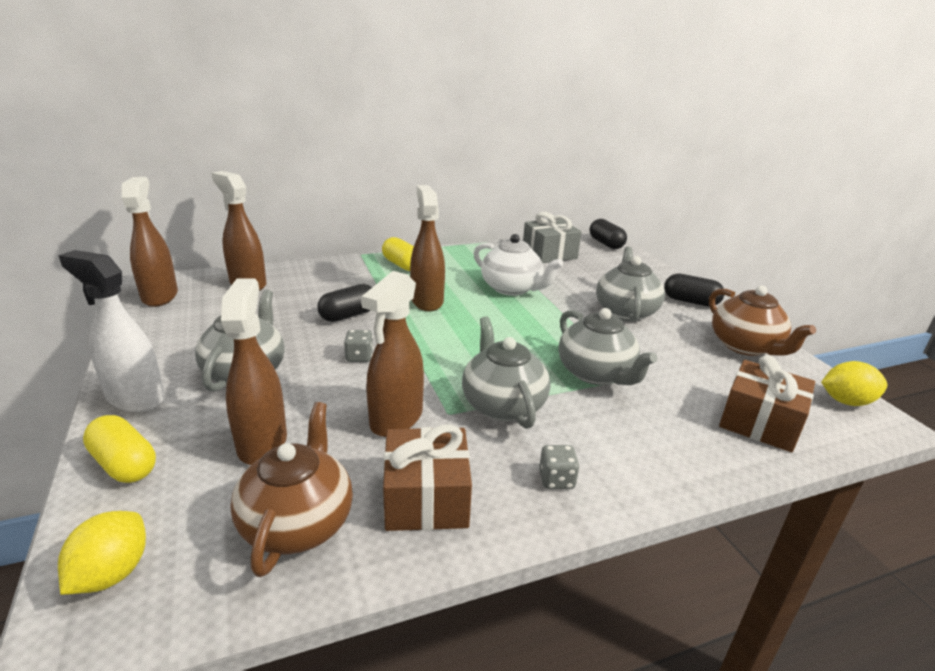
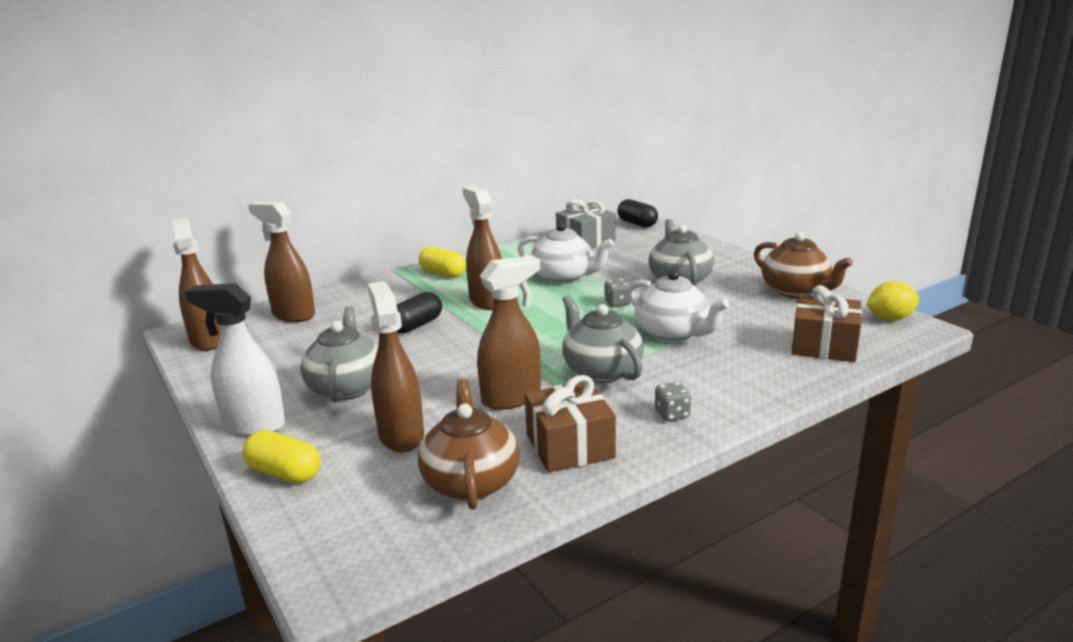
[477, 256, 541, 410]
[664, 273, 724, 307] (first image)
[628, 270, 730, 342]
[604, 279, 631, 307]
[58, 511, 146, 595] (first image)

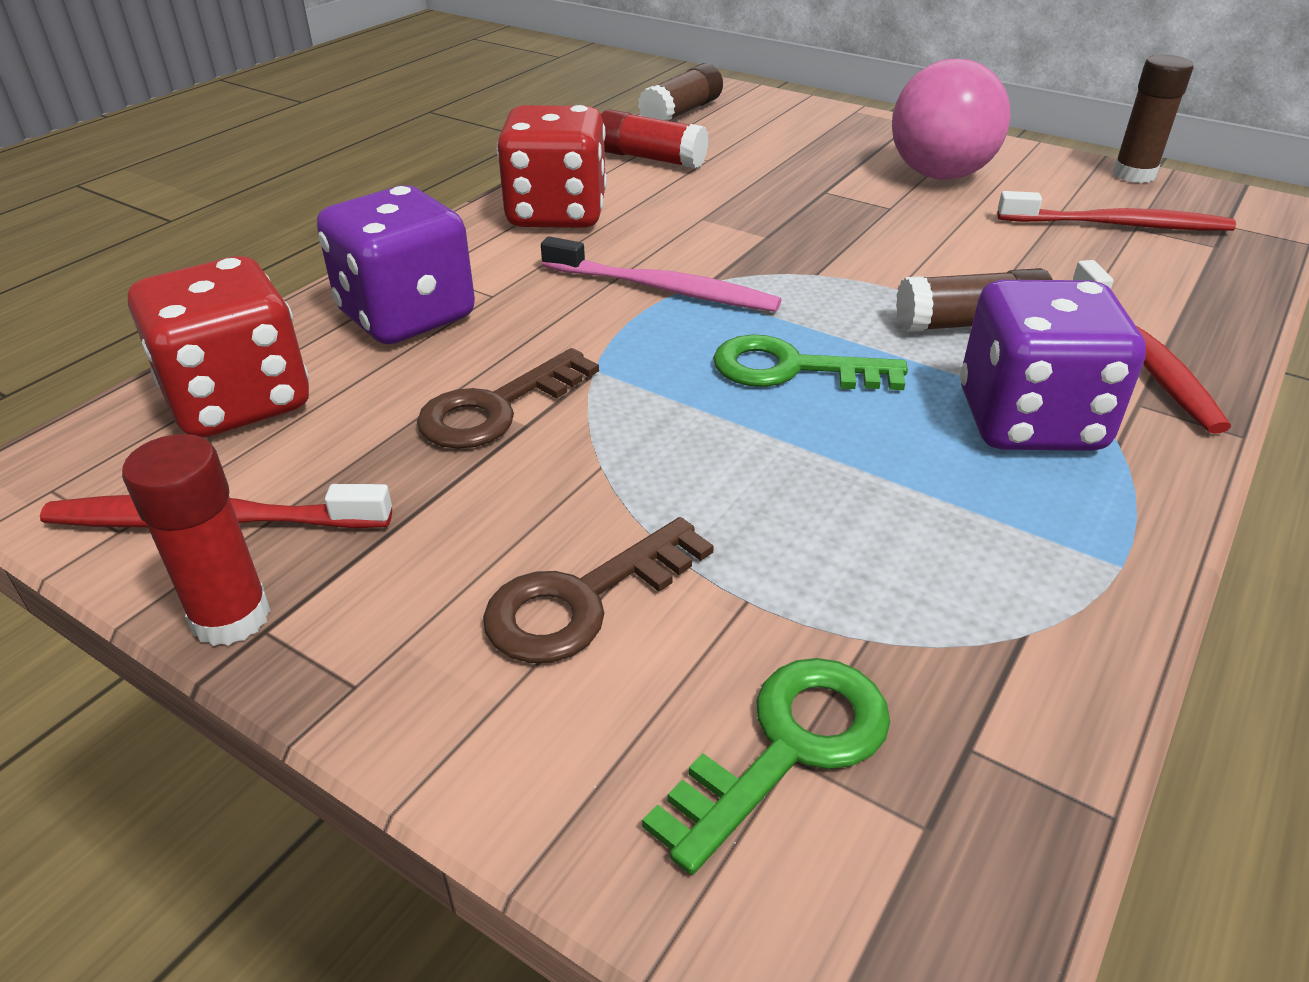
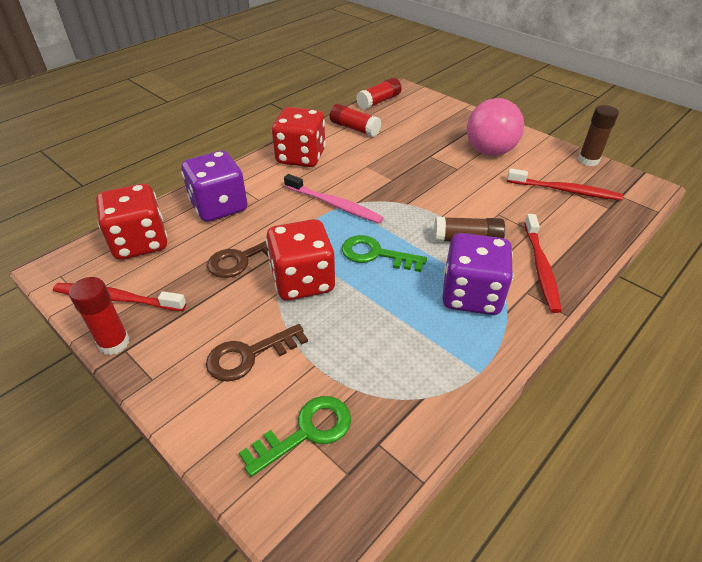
[356, 77, 401, 110]
[266, 219, 335, 301]

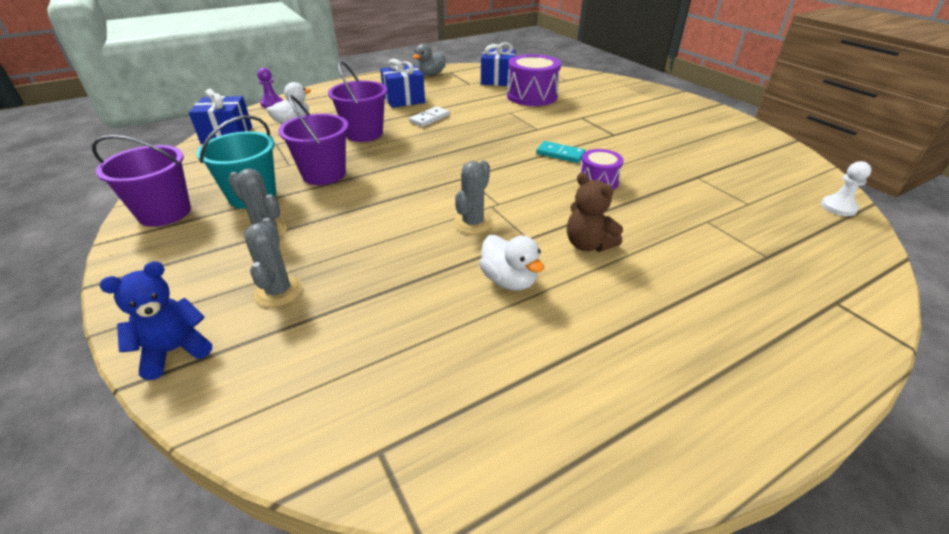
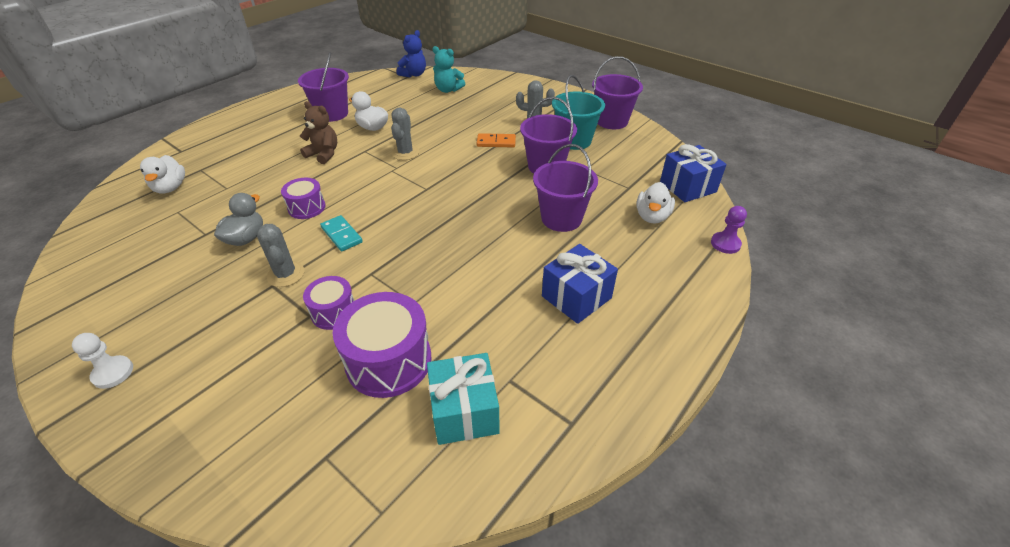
[427, 353, 500, 445]
[214, 193, 263, 246]
[409, 106, 450, 127] (first image)
[320, 215, 363, 251]
[72, 333, 133, 389]
[257, 224, 304, 287]
[397, 30, 426, 77]
[433, 46, 465, 93]
[298, 52, 349, 122]
[477, 133, 516, 147]
[140, 155, 185, 194]
[303, 276, 355, 330]

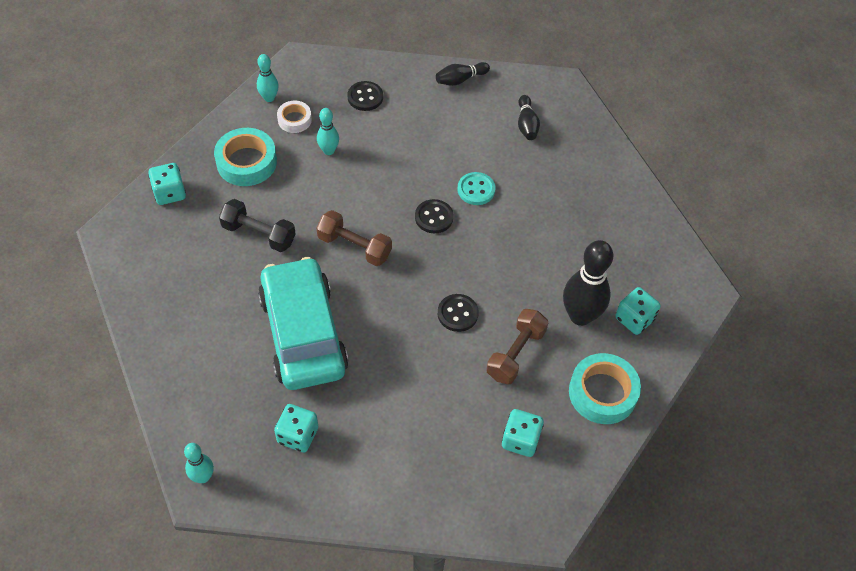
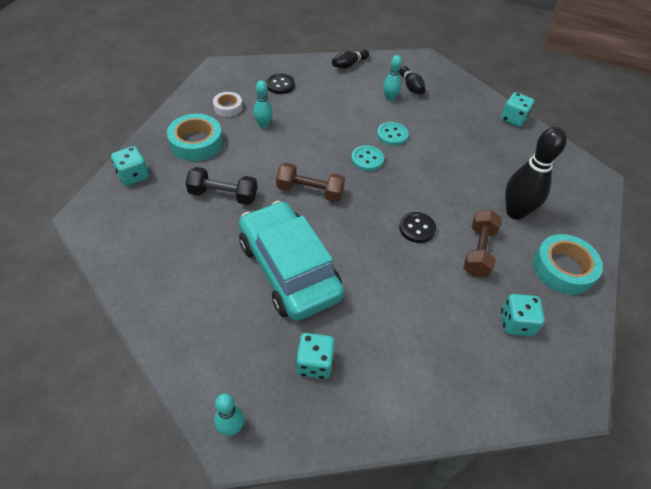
[383, 55, 402, 101]
[351, 145, 384, 171]
[501, 92, 534, 127]

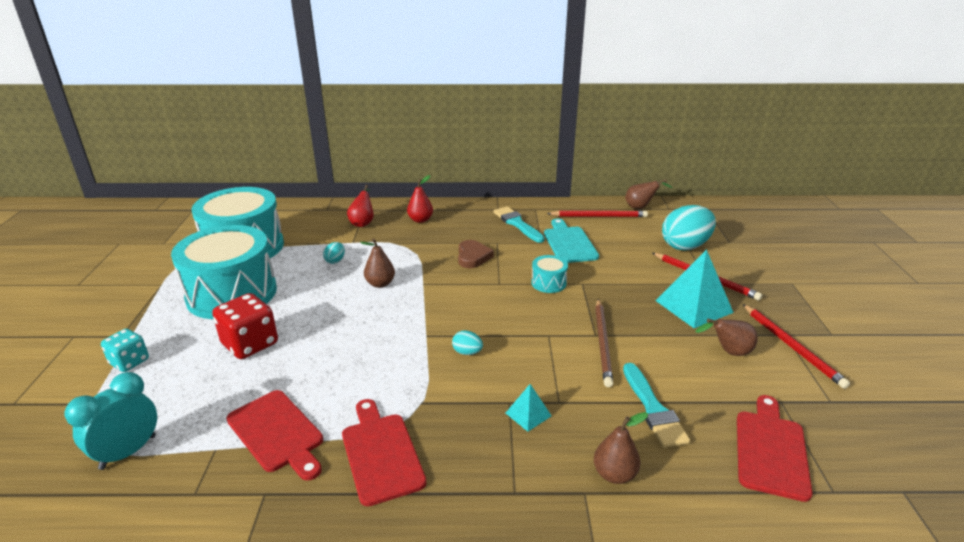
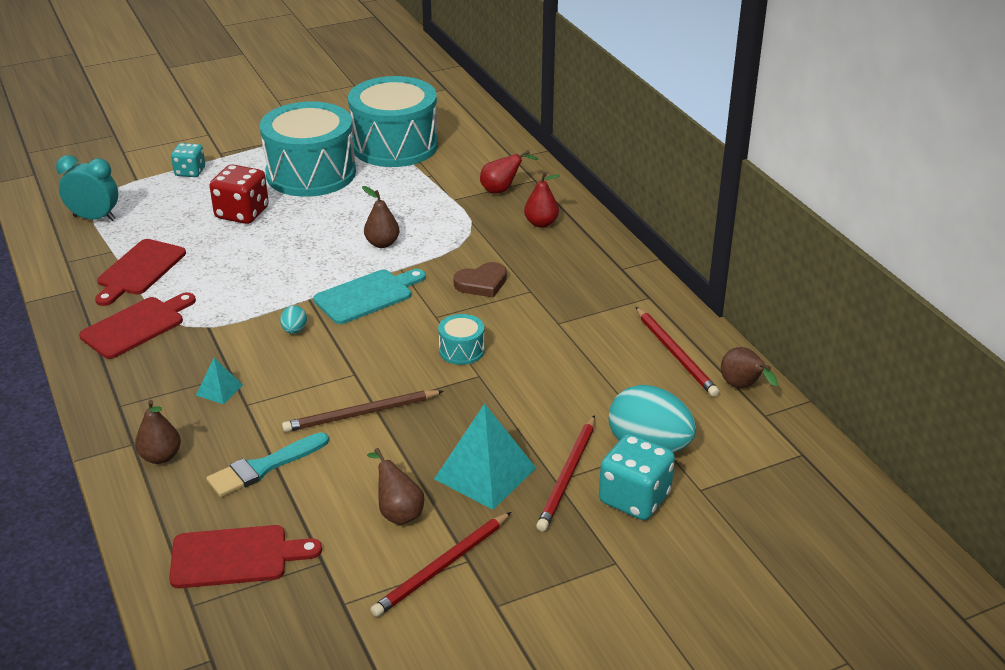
[494, 206, 545, 243] (first image)
[313, 269, 426, 324]
[323, 242, 345, 264] (first image)
[599, 434, 675, 520]

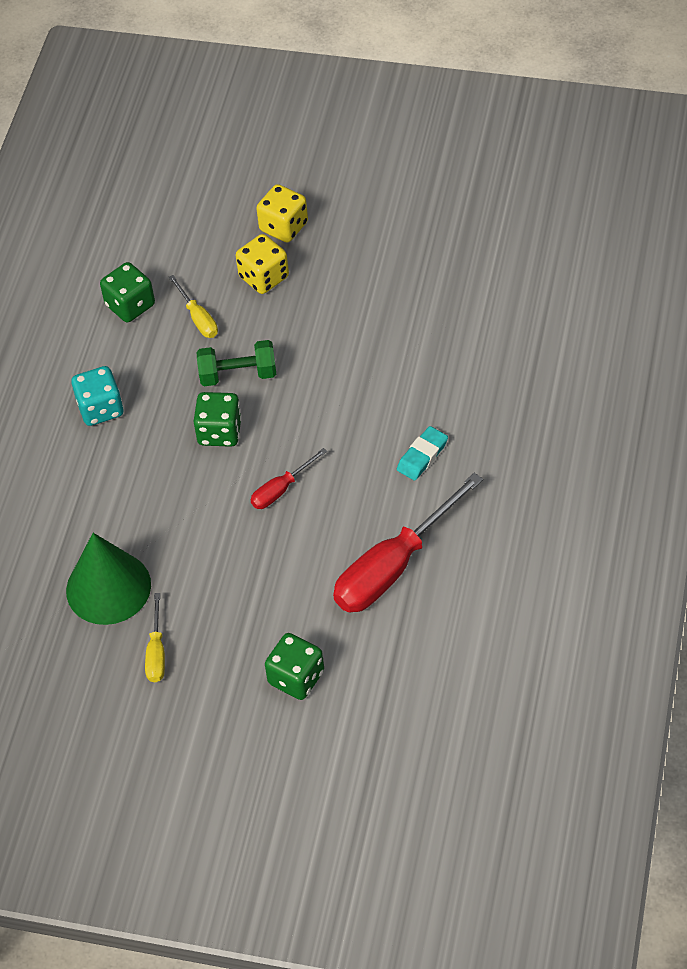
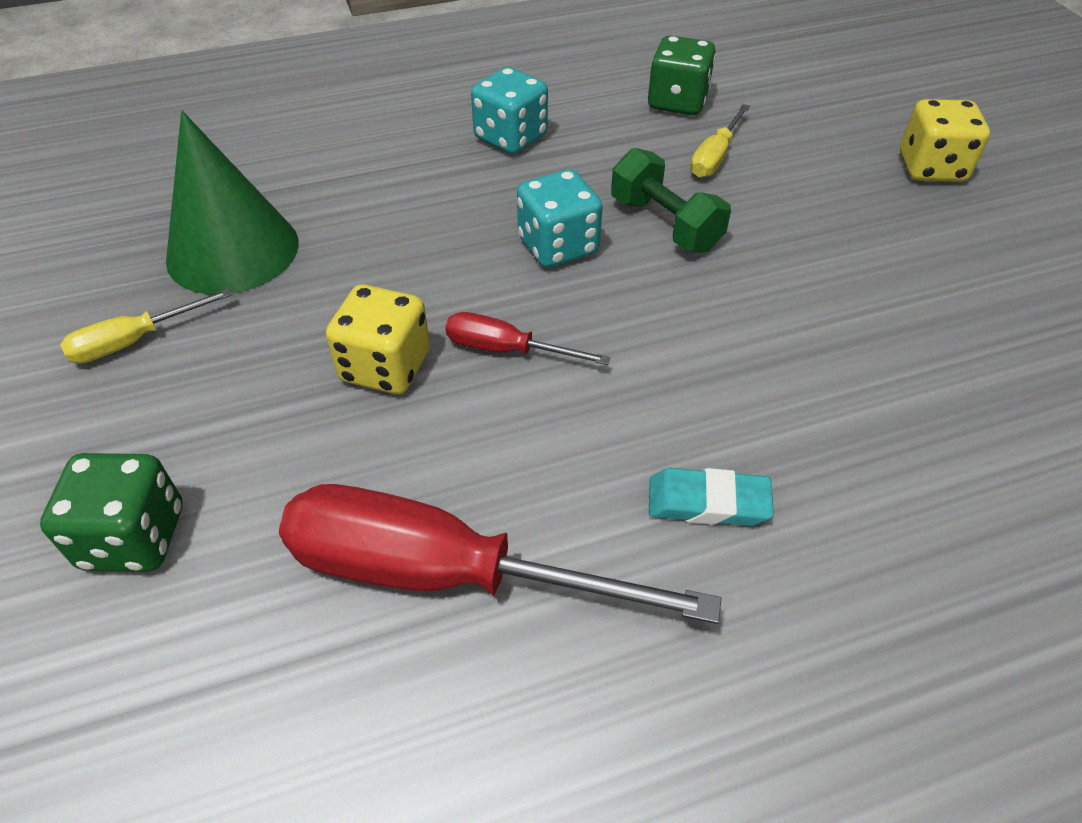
[326, 284, 430, 394]
[517, 169, 603, 268]

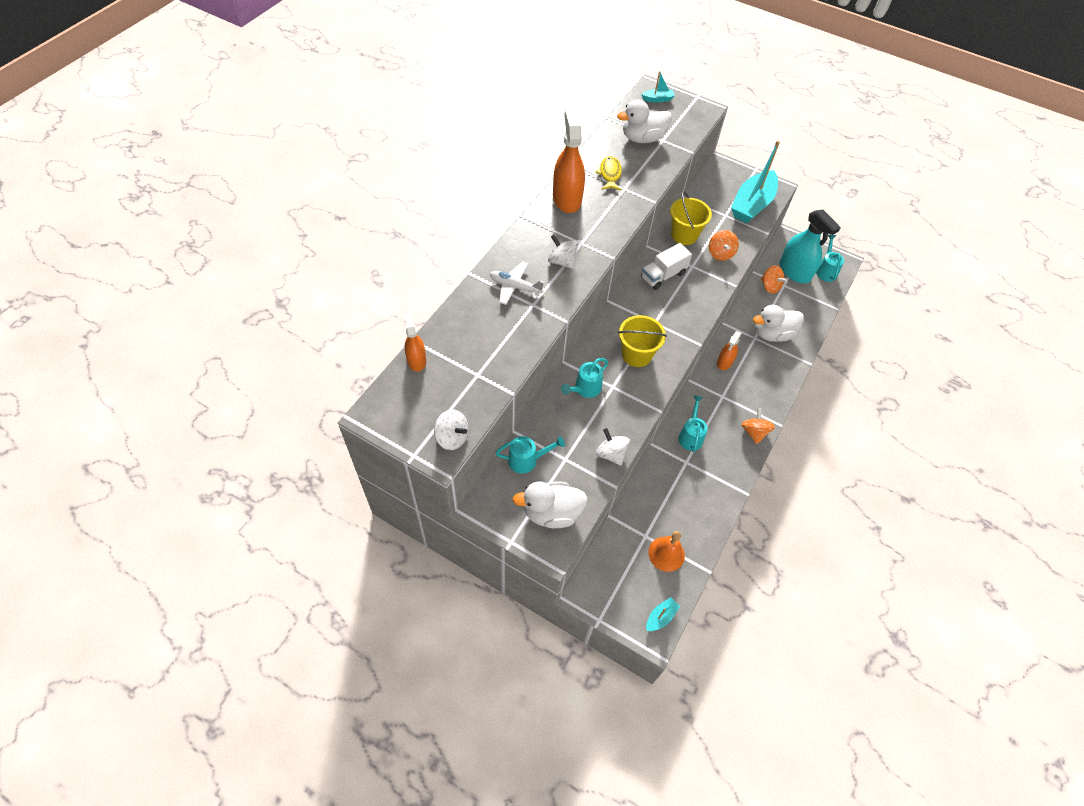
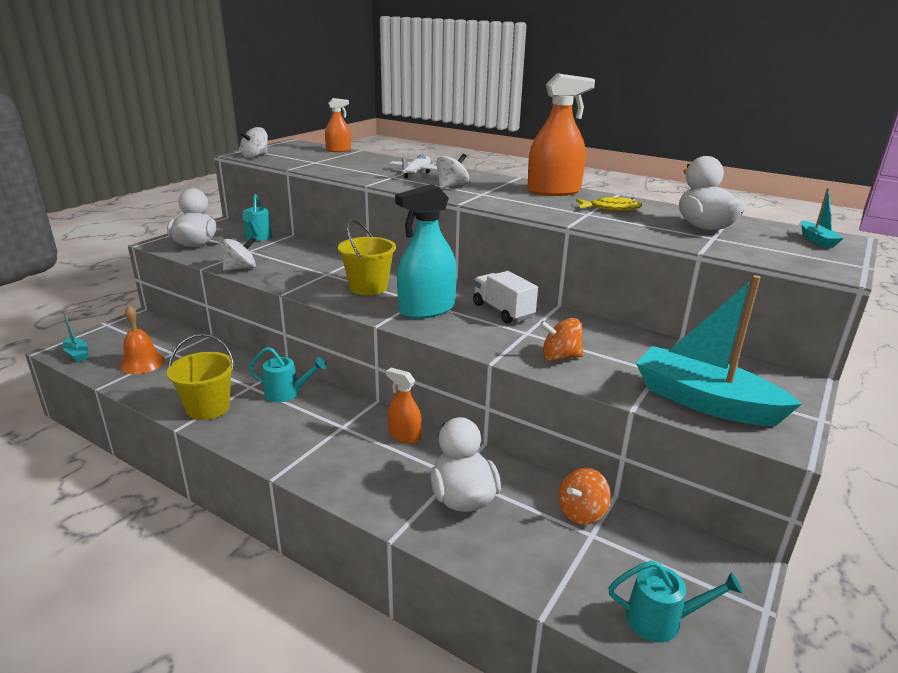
[167, 334, 234, 420]
[395, 184, 457, 319]
[561, 358, 608, 398] (first image)
[742, 408, 775, 444] (first image)

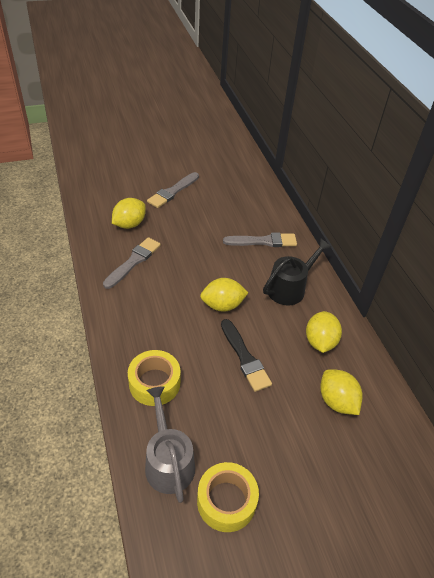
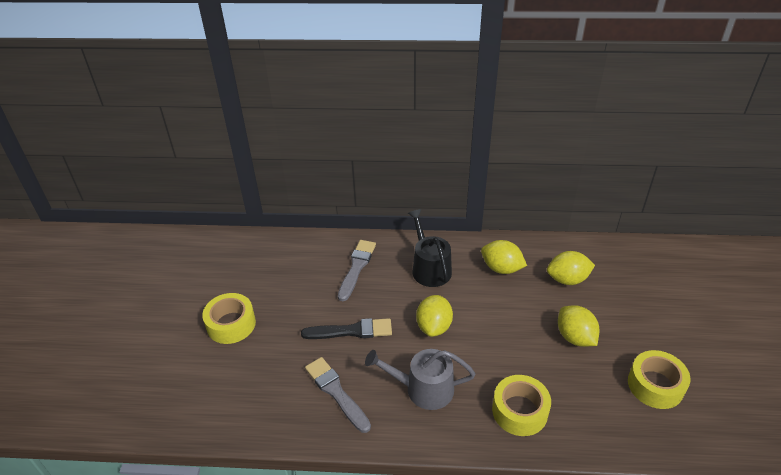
[202, 293, 256, 344]
[558, 305, 600, 347]
[301, 318, 392, 339]
[365, 349, 475, 410]

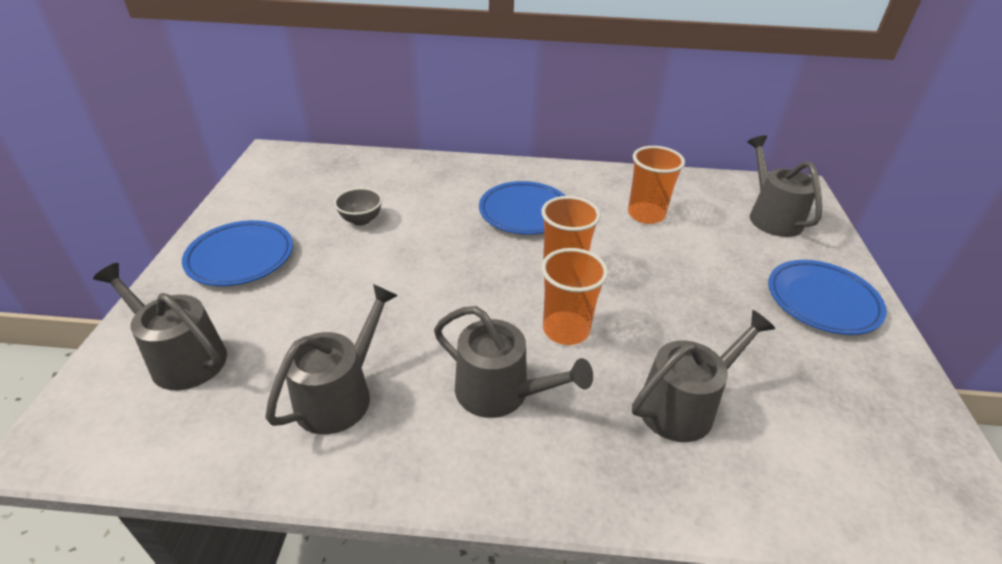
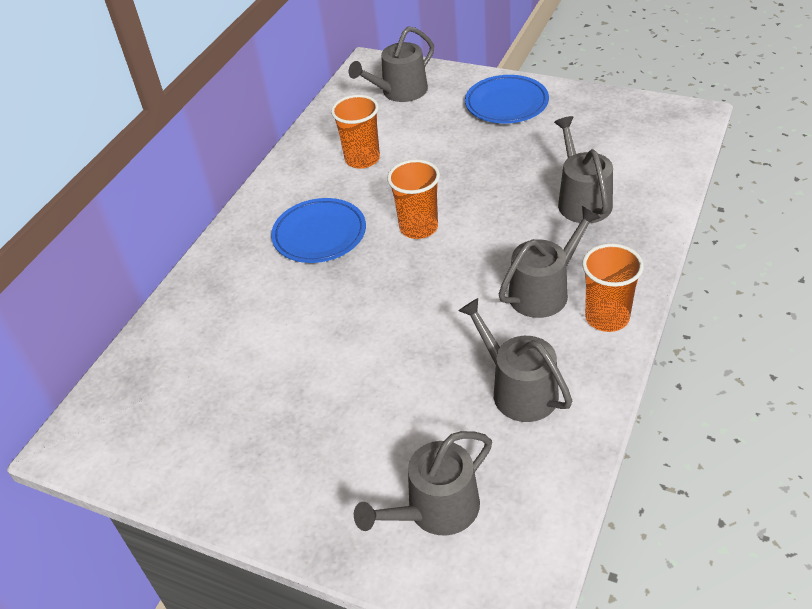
[349, 26, 434, 102]
[334, 188, 382, 226] (first image)
[182, 220, 293, 286] (first image)
[582, 244, 644, 332]

